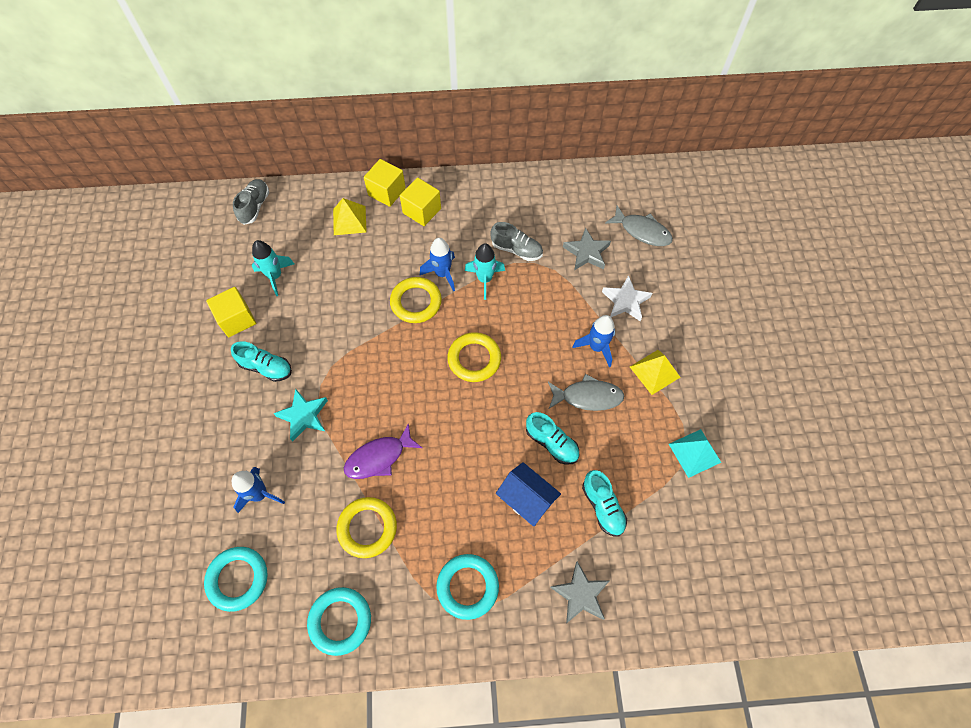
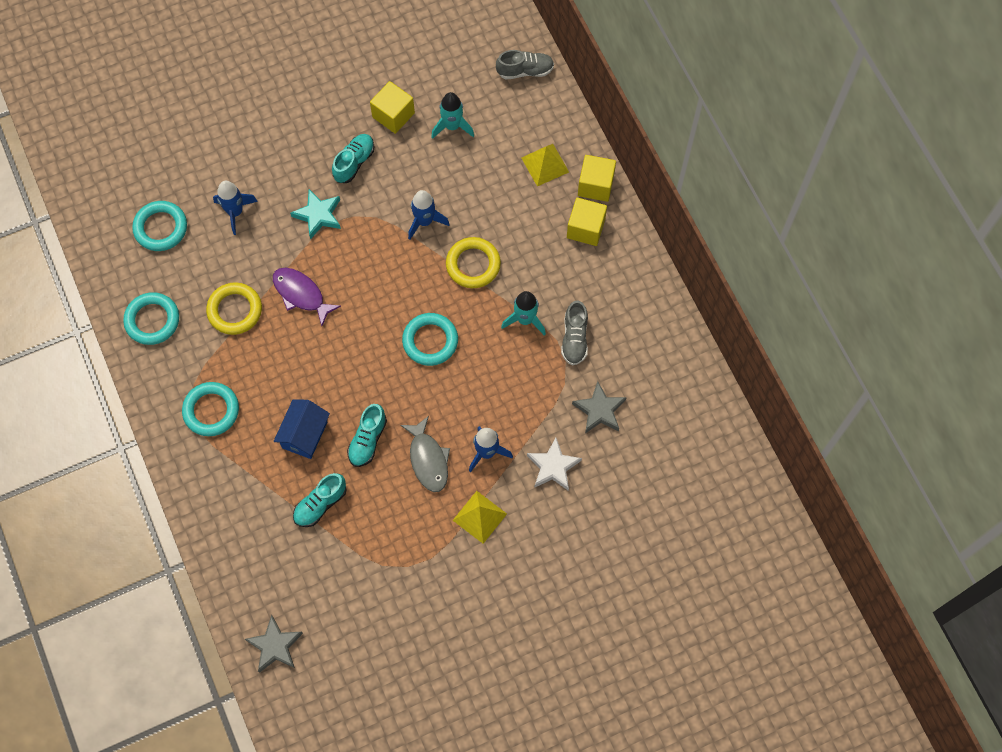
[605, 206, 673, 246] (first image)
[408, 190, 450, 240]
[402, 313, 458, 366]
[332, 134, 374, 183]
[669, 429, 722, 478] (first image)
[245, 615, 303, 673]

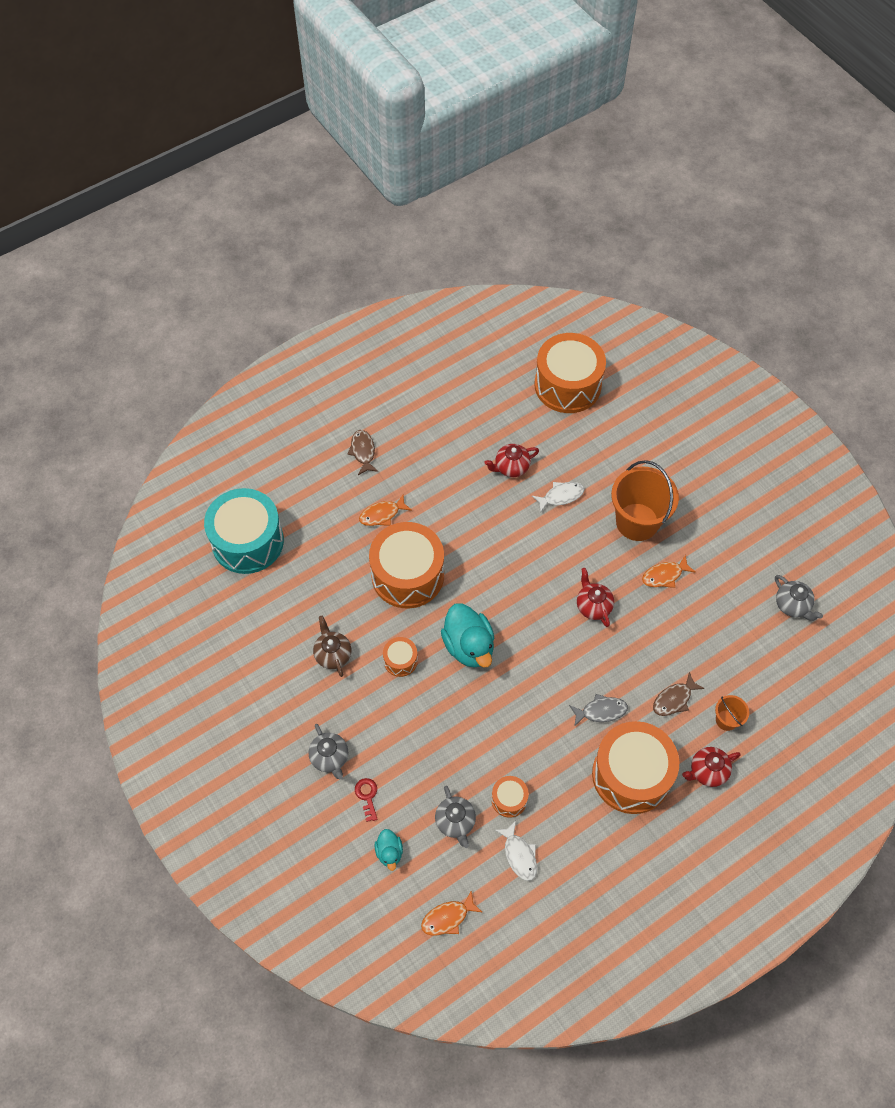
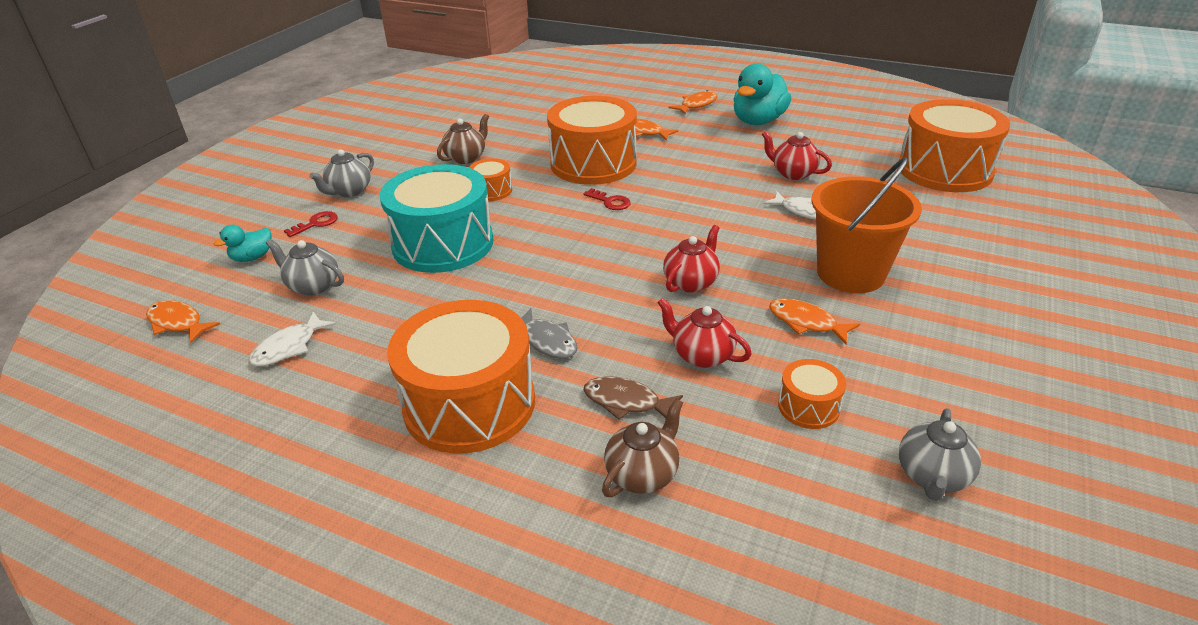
[669, 90, 717, 114]
[380, 164, 494, 273]
[734, 63, 791, 125]
[602, 399, 683, 497]
[657, 298, 752, 368]
[778, 359, 846, 429]
[266, 239, 344, 296]
[583, 188, 631, 210]

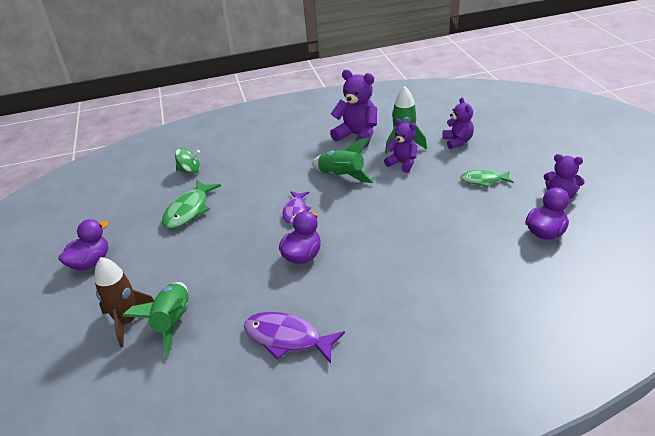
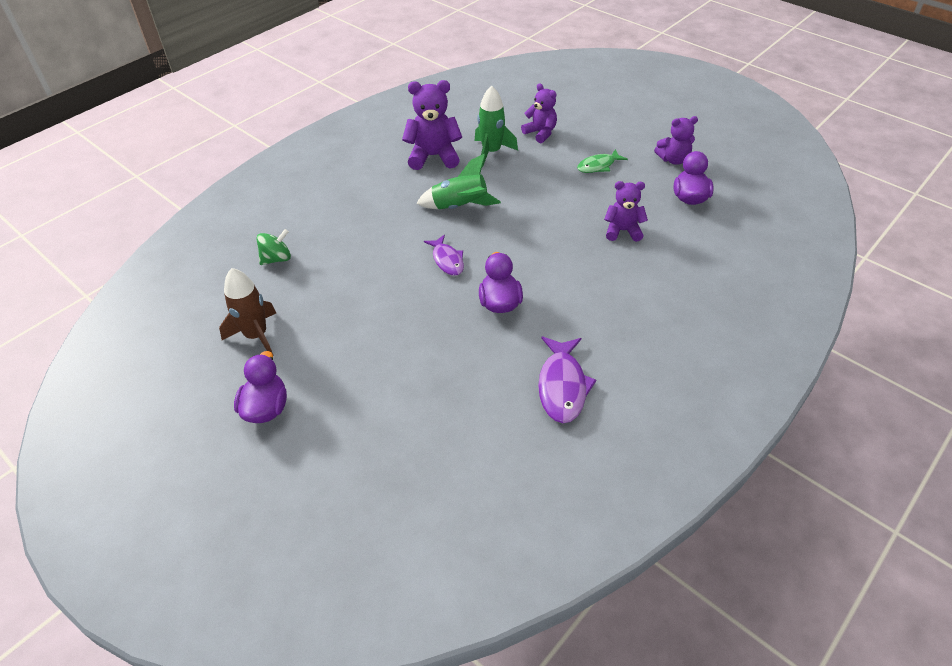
[604, 181, 648, 242]
[162, 180, 221, 228] (first image)
[219, 268, 276, 356]
[122, 282, 189, 357] (first image)
[538, 337, 596, 423]

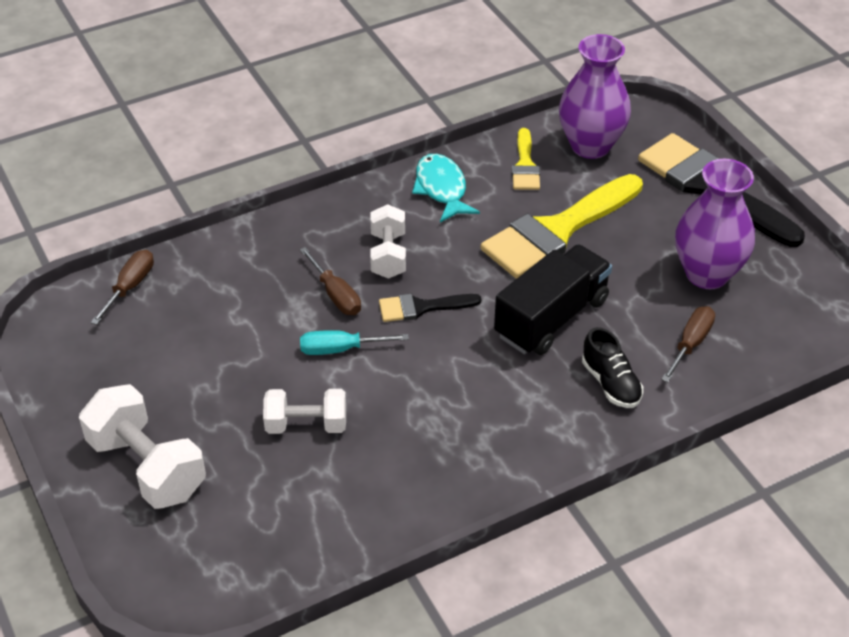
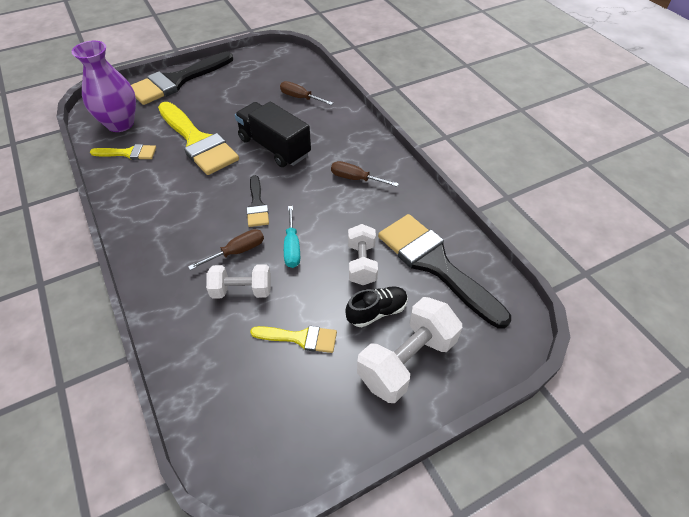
[412, 154, 480, 223] (first image)
[675, 159, 755, 289] (first image)
[206, 264, 271, 299]
[331, 161, 399, 187]
[345, 286, 408, 327]
[378, 214, 511, 328]
[250, 326, 337, 353]

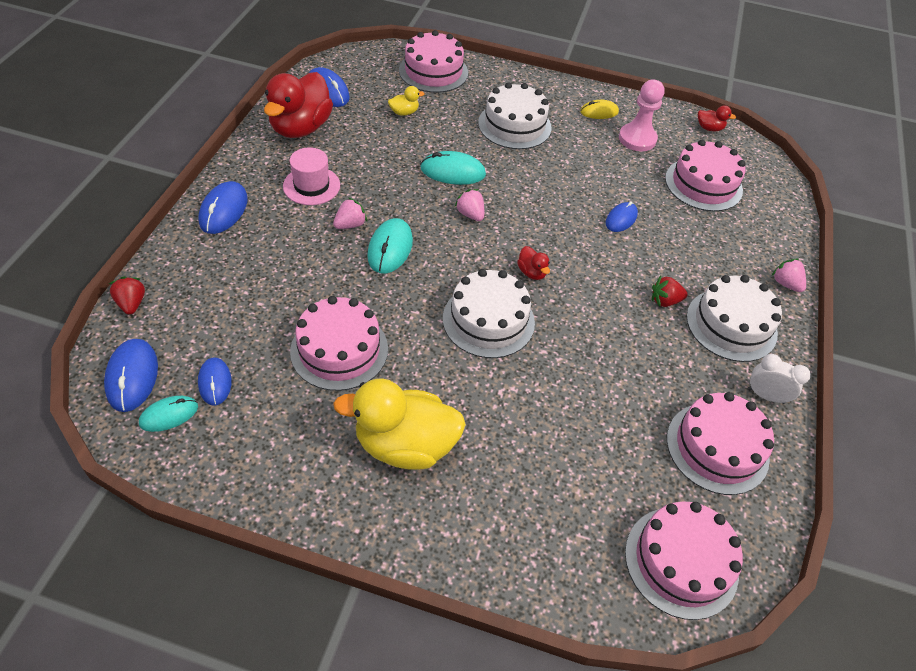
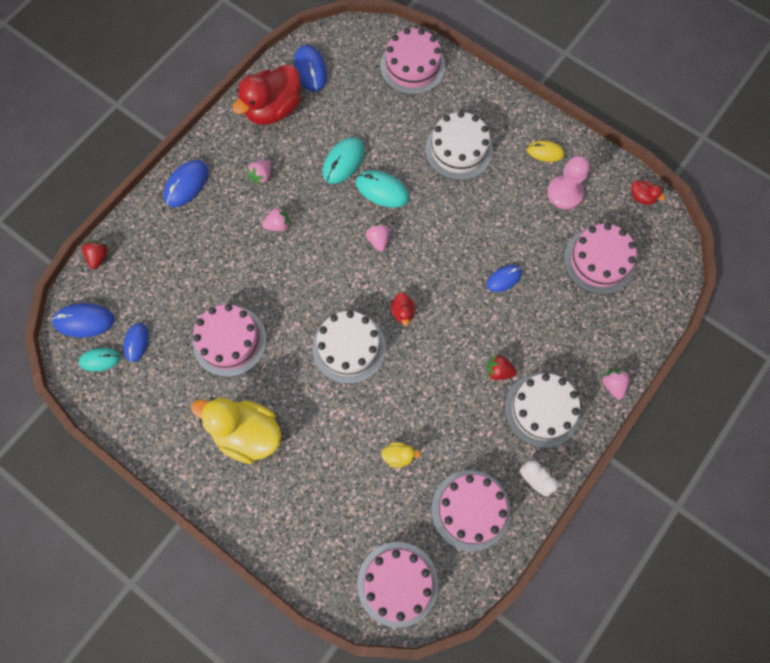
[381, 442, 421, 468]
[246, 160, 271, 185]
[323, 137, 365, 184]
[52, 303, 115, 338]

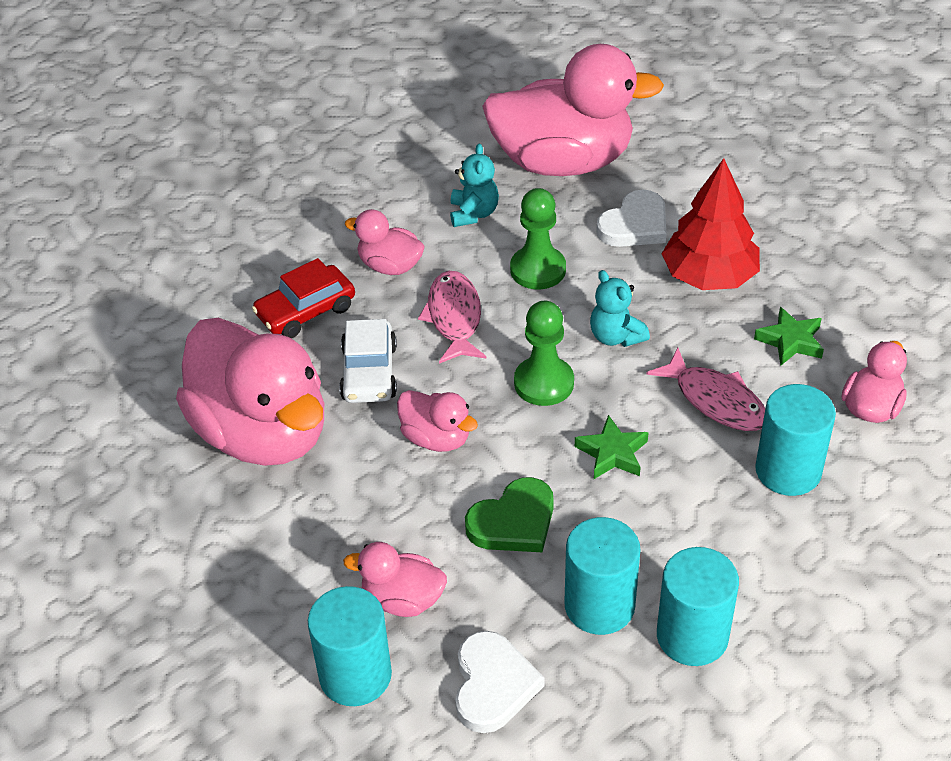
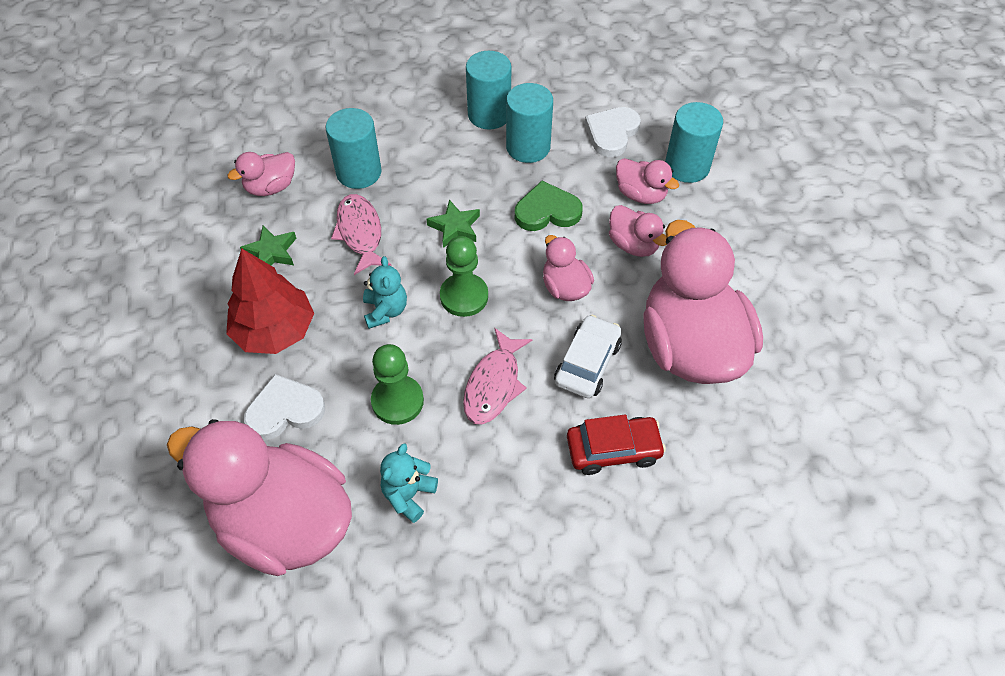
[609, 205, 667, 257]

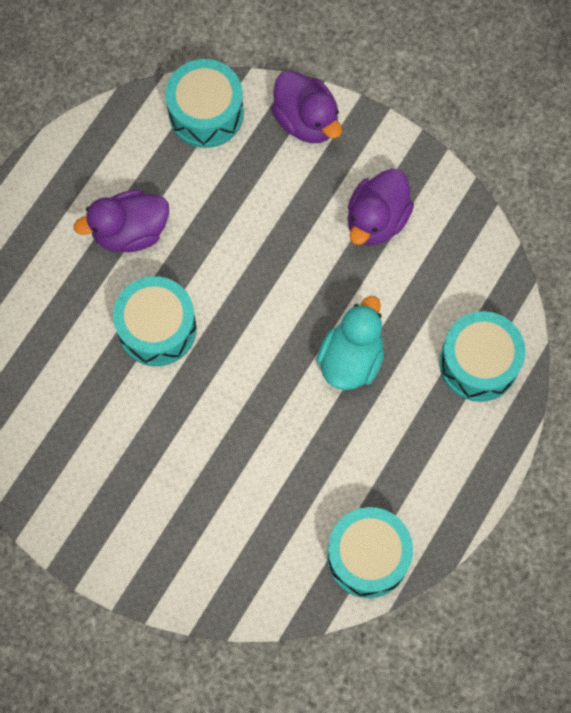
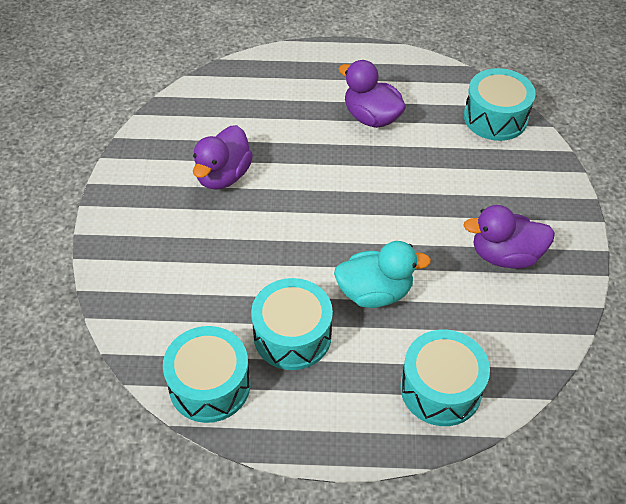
[193, 125, 253, 190]
[251, 278, 333, 370]

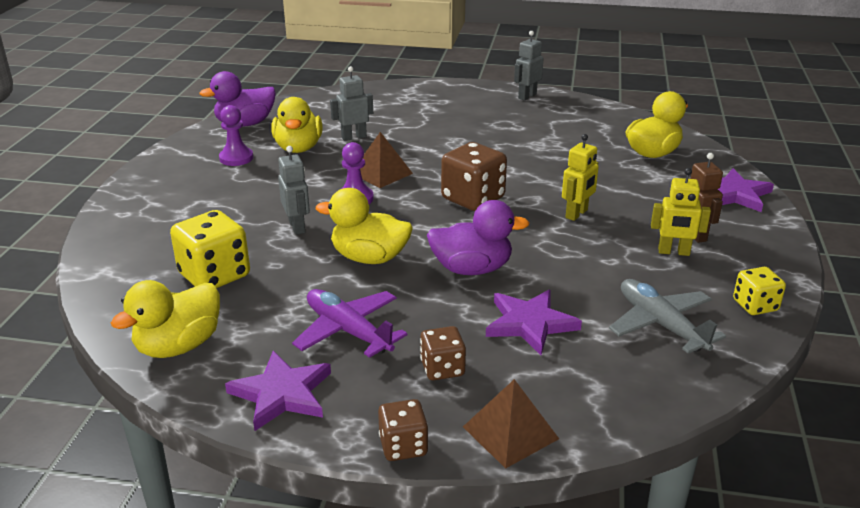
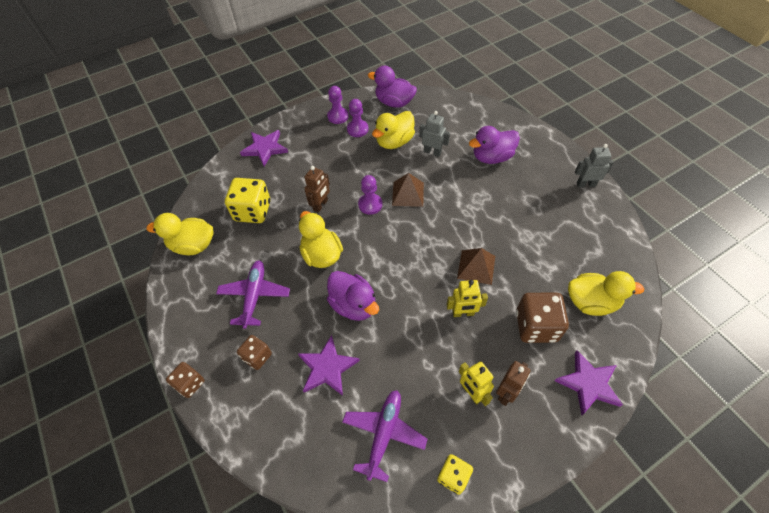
[516, 293, 569, 343]
[304, 166, 330, 213]
[342, 390, 427, 482]
[240, 130, 288, 166]
[457, 248, 495, 285]
[327, 86, 349, 124]
[469, 126, 520, 164]

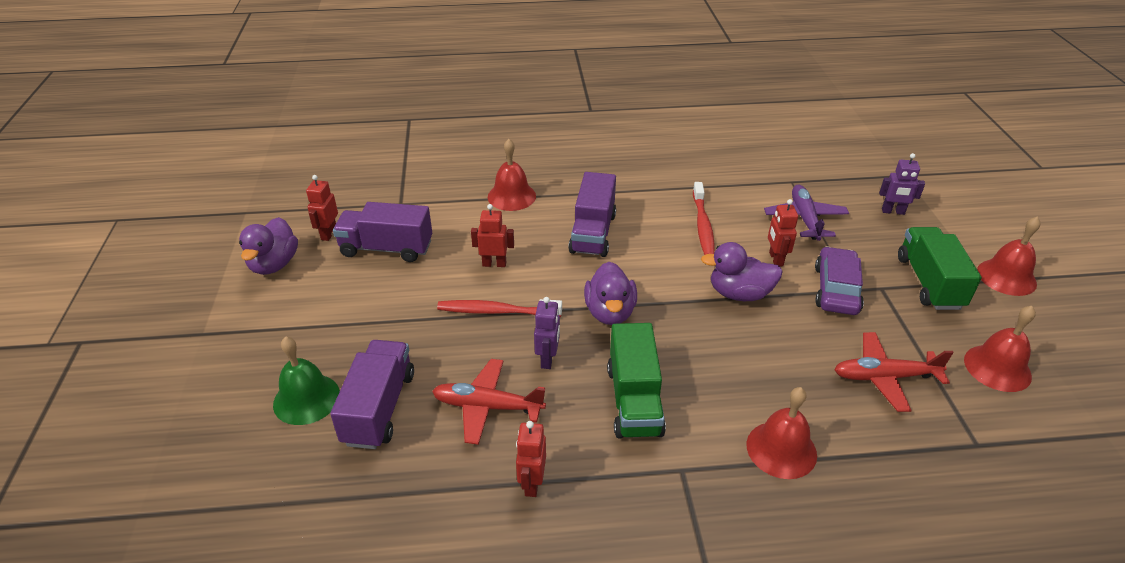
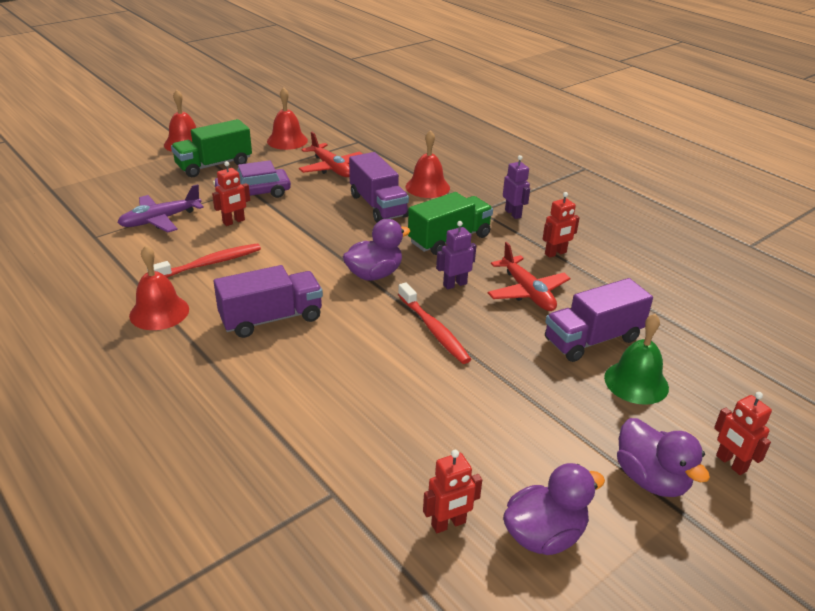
[129, 245, 189, 330]
[503, 155, 530, 219]
[349, 152, 409, 223]
[714, 392, 772, 475]
[617, 418, 710, 497]

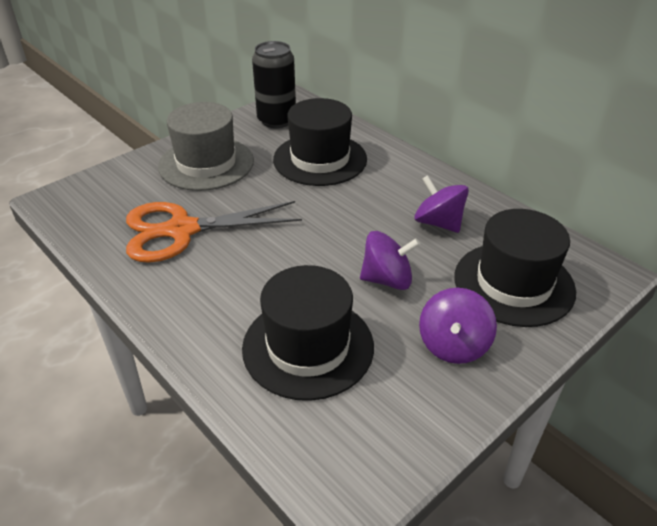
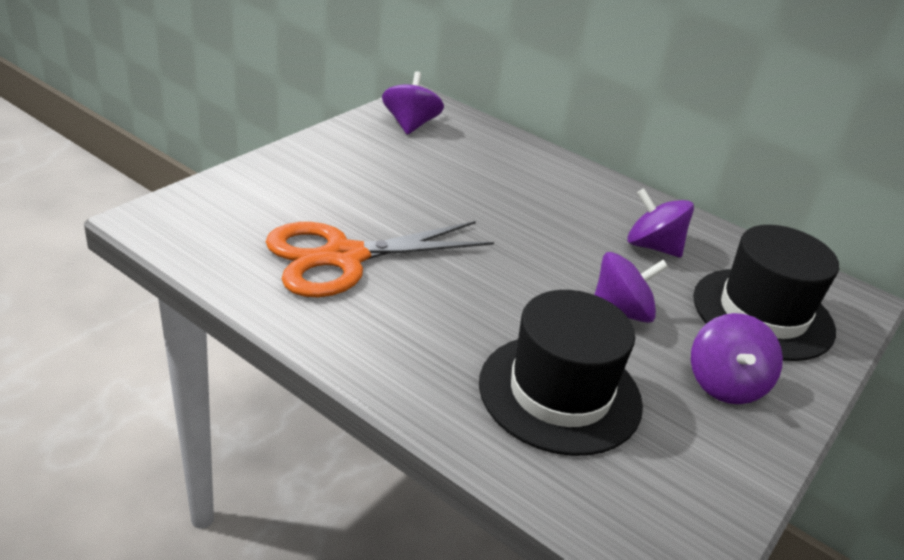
[382, 72, 444, 135]
[273, 98, 367, 186] (first image)
[158, 102, 254, 191] (first image)

